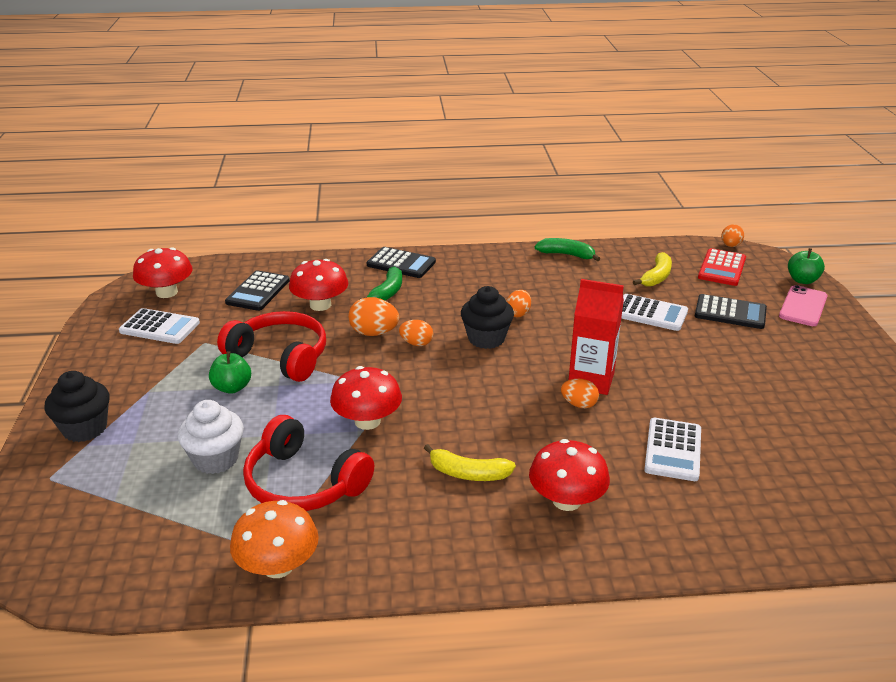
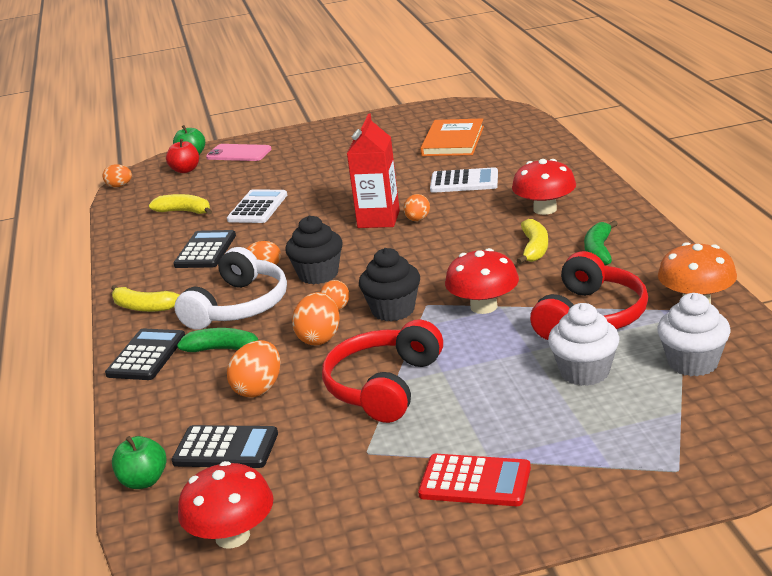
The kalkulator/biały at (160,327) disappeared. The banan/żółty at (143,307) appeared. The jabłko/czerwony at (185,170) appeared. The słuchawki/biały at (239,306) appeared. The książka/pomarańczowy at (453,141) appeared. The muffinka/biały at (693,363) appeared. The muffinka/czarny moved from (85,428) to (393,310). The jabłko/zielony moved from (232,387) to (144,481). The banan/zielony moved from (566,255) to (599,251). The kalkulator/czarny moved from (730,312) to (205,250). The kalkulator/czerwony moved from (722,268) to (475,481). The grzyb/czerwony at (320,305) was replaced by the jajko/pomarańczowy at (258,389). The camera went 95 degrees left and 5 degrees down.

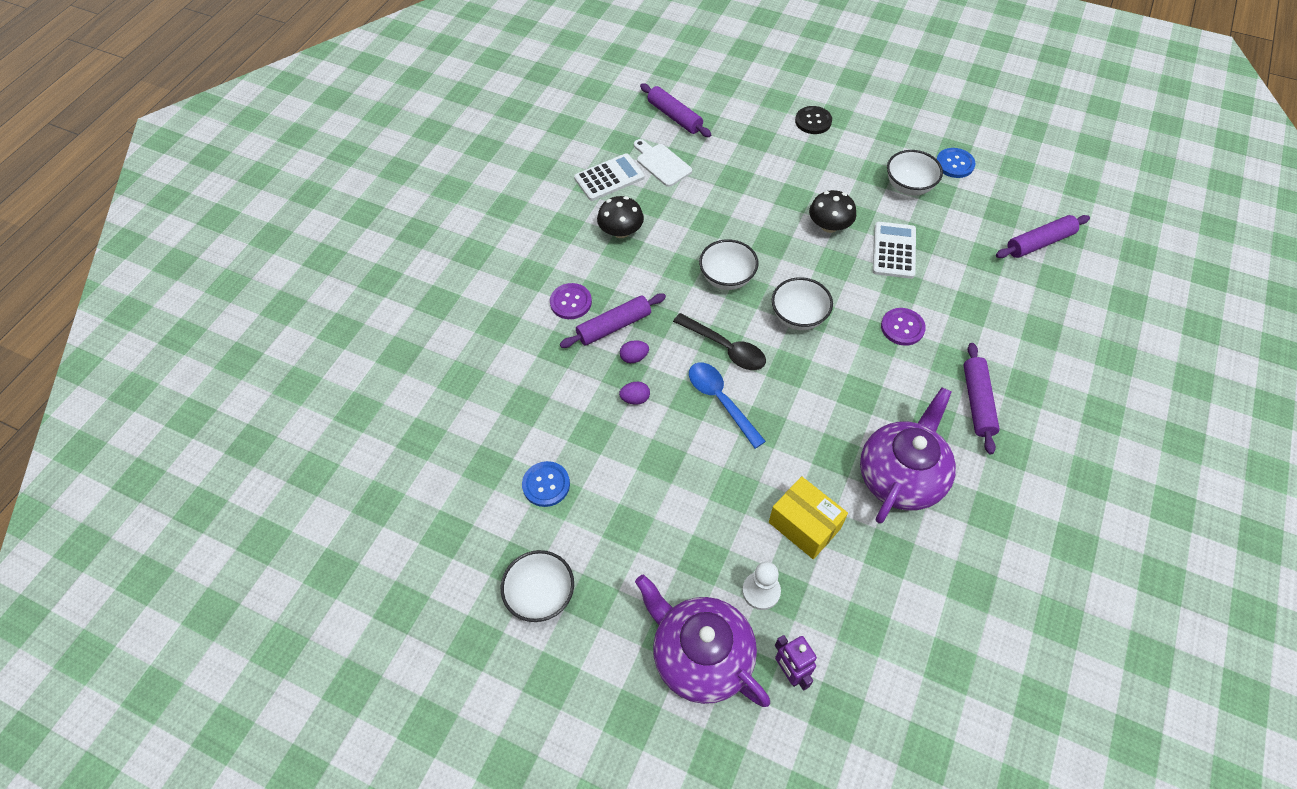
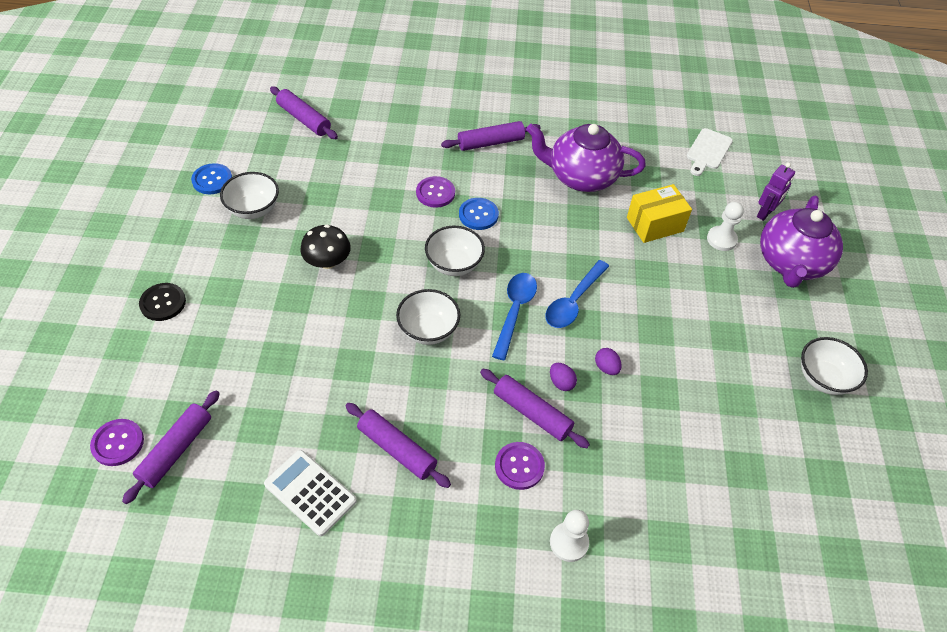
The kalkulator/biały at (894,250) disappeared. The guzik/fioletowy at (118,443) appeared. The pionek/biały at (569,542) appeared. The guzik/niebieski moved from (546,485) to (478,215). The deska do krojenia/biały moved from (661,163) to (708,151). The grzyb/czarny at (621,231) was replaced by the wałek do ciasta/fioletowy at (397,449). The łyżka/czarny at (725,348) became the łyżka/niebieski at (514,311). The pudełko/żółty at (804,525) turned 45 degrees clockwise. The camera went 115 degrees left and 5 degrees down.

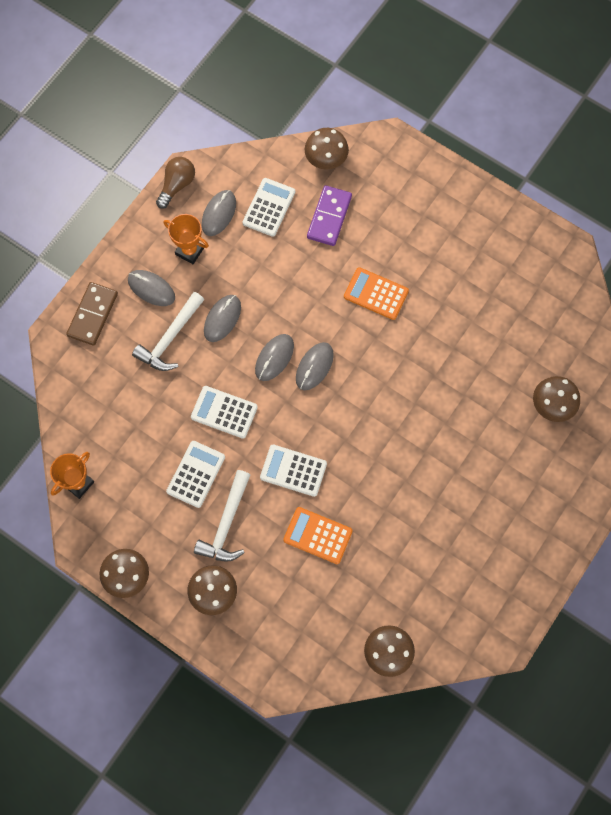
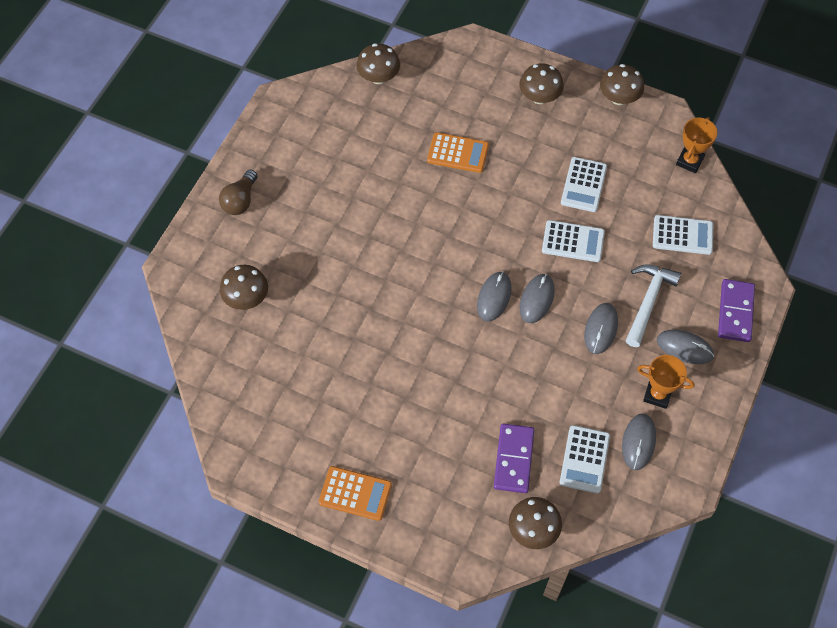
The młotek/biały at (226,524) disappeared. The żarówka/brązowy moved from (177,185) to (240,200). The kalkulator/biały moved from (293,471) to (682,235). The kalkulator/pomarańczowy moved from (376,294) to (355,493). The kostka domina/brązowy at (92,315) became the kostka domina/fioletowy at (735,312). The camera went 170 degrees right and 10 degrees down.

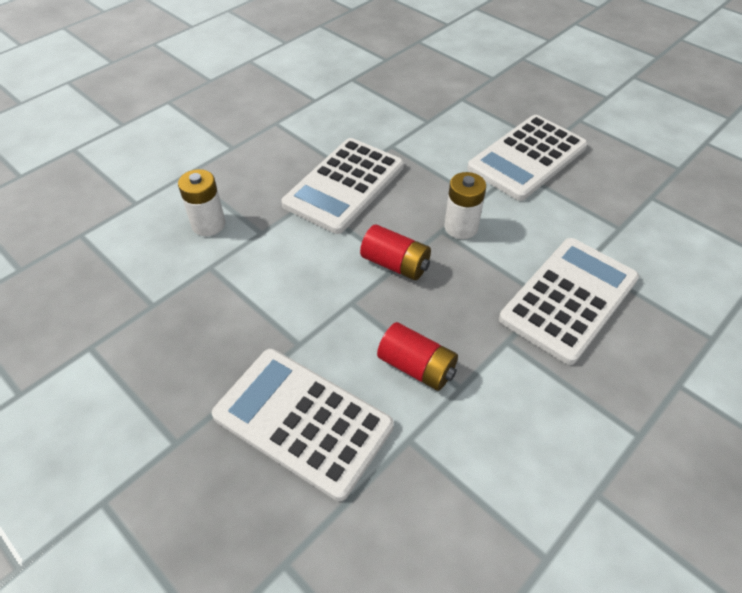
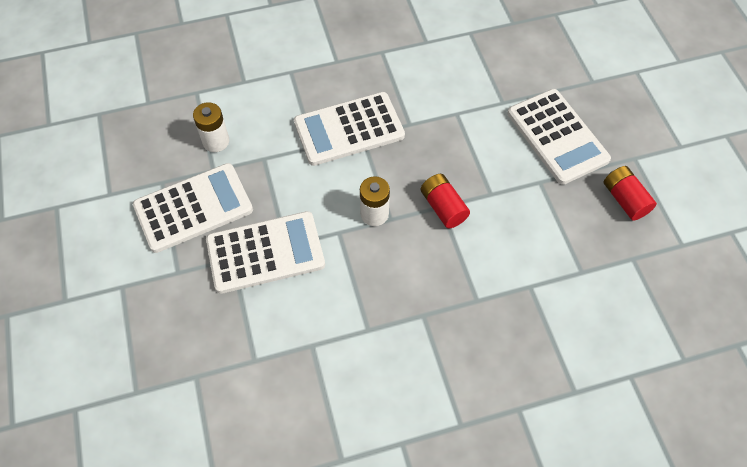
The bateria/biały moved from (208,224) to (216,141). The kalkulator/biały moved from (344,185) to (193,208). The bateria/czerwony moved from (416,367) to (624,199). The camera went 150 degrees left and 10 degrees up.

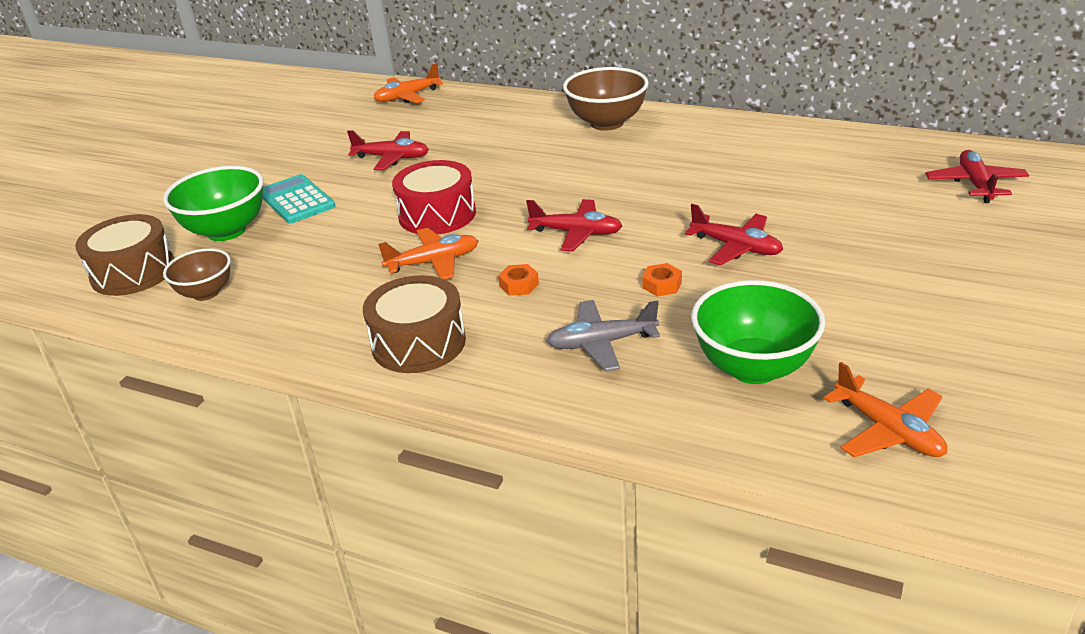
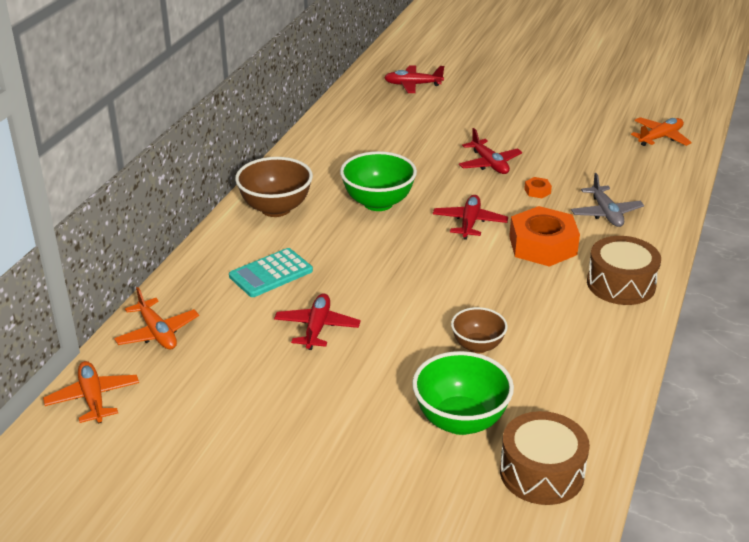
The bęben/czerwony at (437,214) disappeared. The miska/brązowy moved from (206,293) to (477,346). The kalkulator/turkusowy moved from (296,200) to (271,273). The samolot/pomarańczowy moved from (434,262) to (93,398). The miska/zielony moved from (753,367) to (378,203). The samolot/czerwony at (736,247) turned 120 degrees clockwise. The nakrętka/pomarańczowy at (519,285) changed to 2.47 times the size. The camera went 95 degrees left and 0 degrees up.

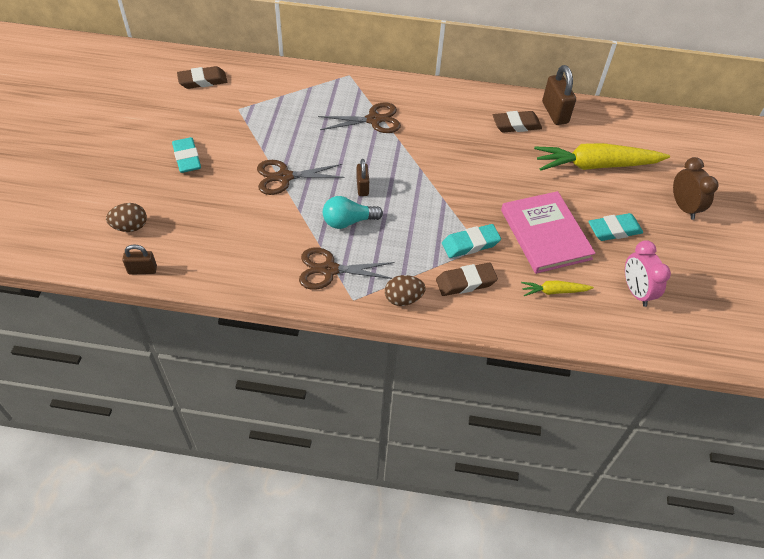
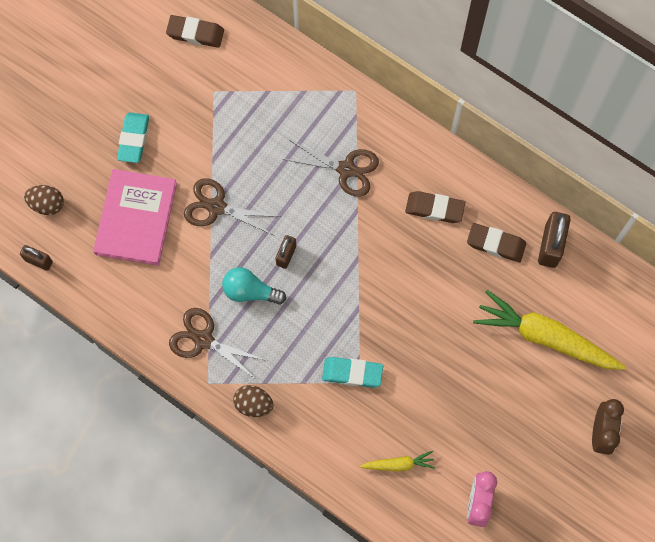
The gumka do mazania/turkusowy at (614,230) disappeared. The gumka do mazania/brązowy moved from (465,282) to (434,209). The książka/różowy moved from (545,234) to (136,218). The marchewka/żółty at (554,291) turned 150 degrees clockwise. The camera went 30 degrees right and 20 degrees up.

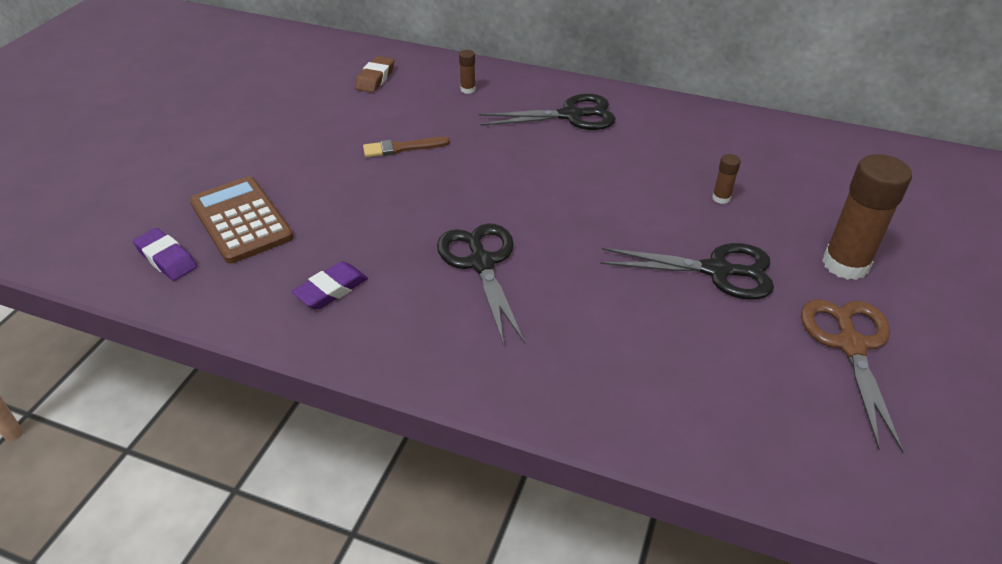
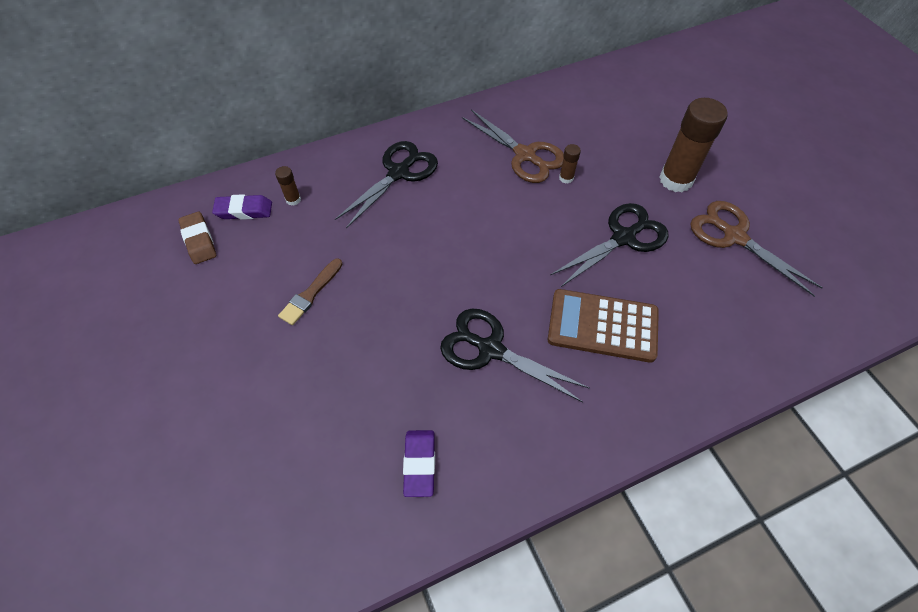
The nożyczki/brązowy at (525,155) appeared. The gumka do mazania/fioletowy moved from (167,259) to (244,210). The kalkulator/brązowy moved from (241,220) to (602,326). The camera went 45 degrees left and 15 degrees up.

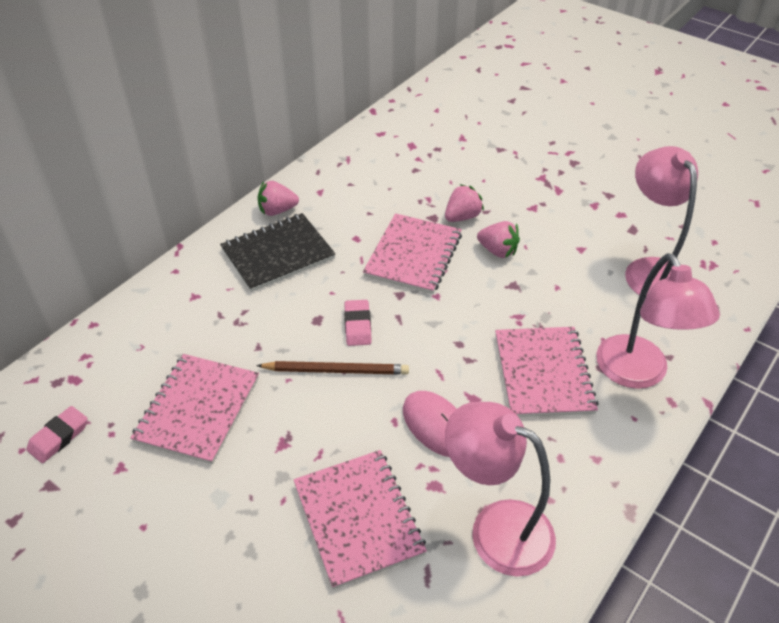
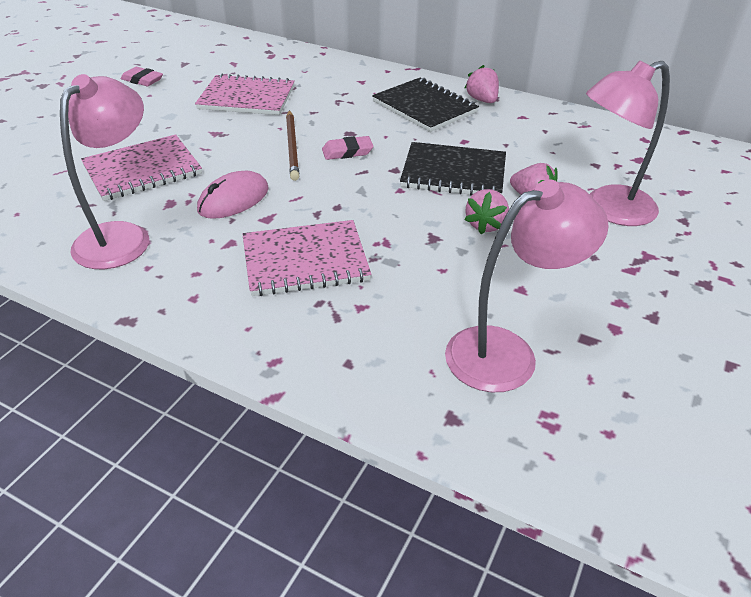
The gumka do mazania/różowy moved from (59,437) to (142,80). The lampka/różowy moved from (638,374) to (608,210). The zeszyt/różowy at (413,255) became the zeszyt/czarny at (453,173). The camera went 80 degrees right and 5 degrees down.

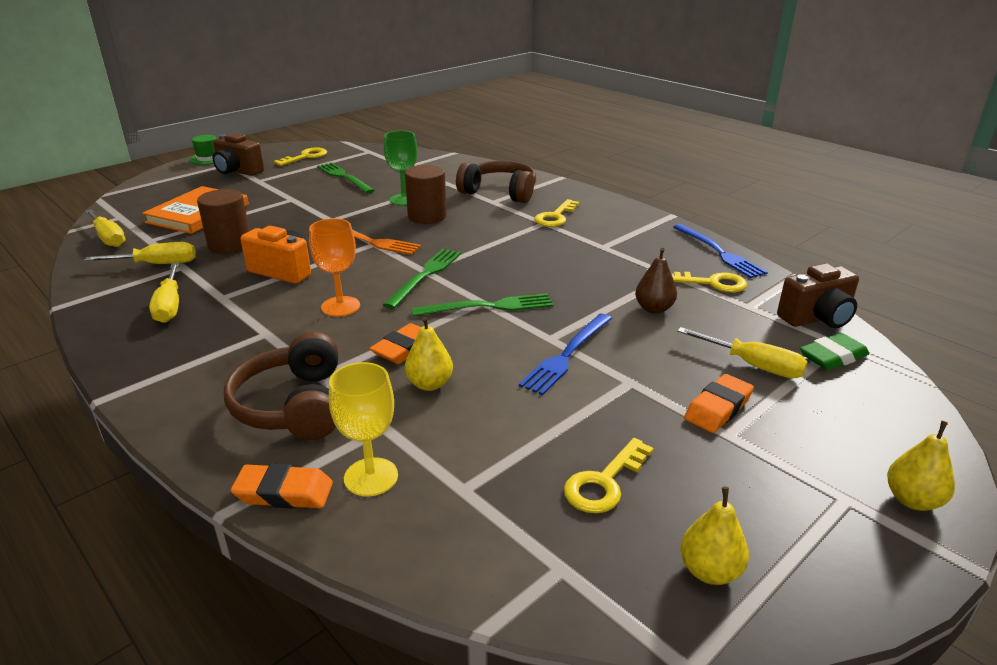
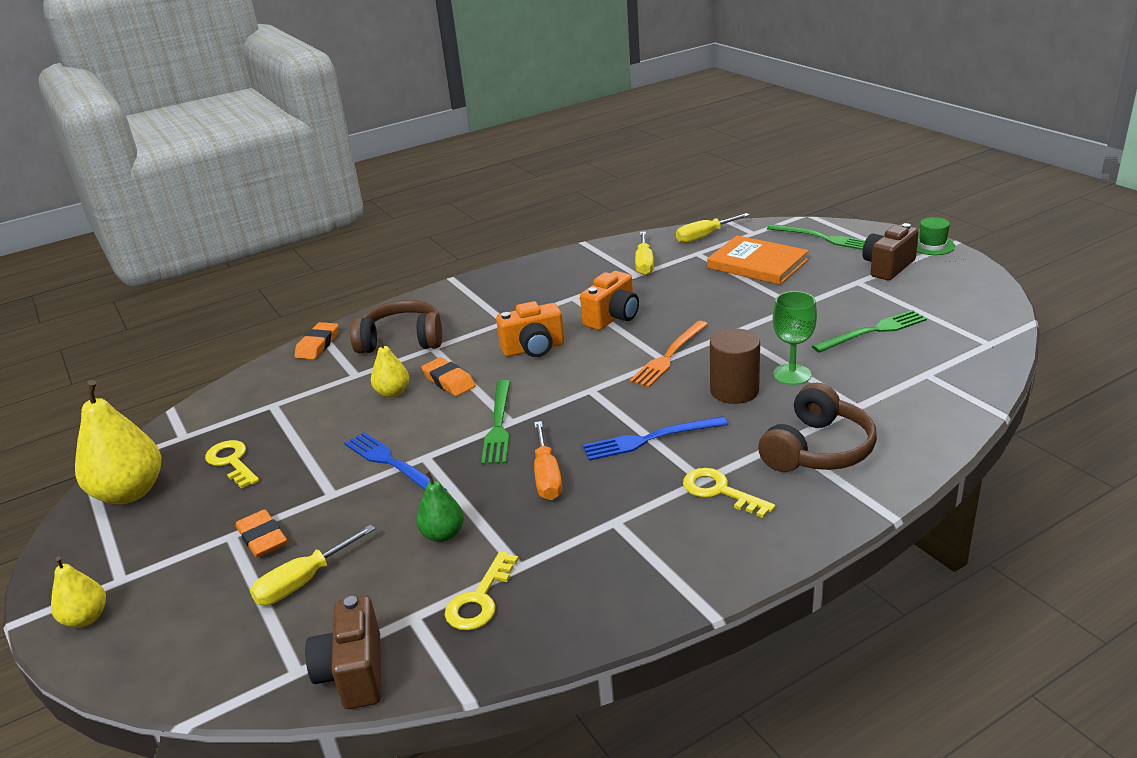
The śrubokręt/żółty at (169,306) disappeared. The walec/brązowy at (230,245) disappeared. The klucz/żółty at (305,157) disappeared. The kielich/żółty at (371,477) disappeared. The gumka do mazania/zielony at (833,357) disappeared. The śrubokręt/pomarańczowy at (547,476) appeared. The widelec/zielony moved from (425,275) to (823,238). The widelec/niebieski moved from (719,252) to (650,439). The kielich/pomarańczowy at (340,306) was replaced by the aparat fotograficzny/pomarańczowy at (534,349). The gruszka/brązowy at (654,309) became the gruszka/zielony at (443,534). The gruszka/żółty at (709,571) changed to 1.85 times the size. The camera went 105 degrees right and 0 degrees up.

